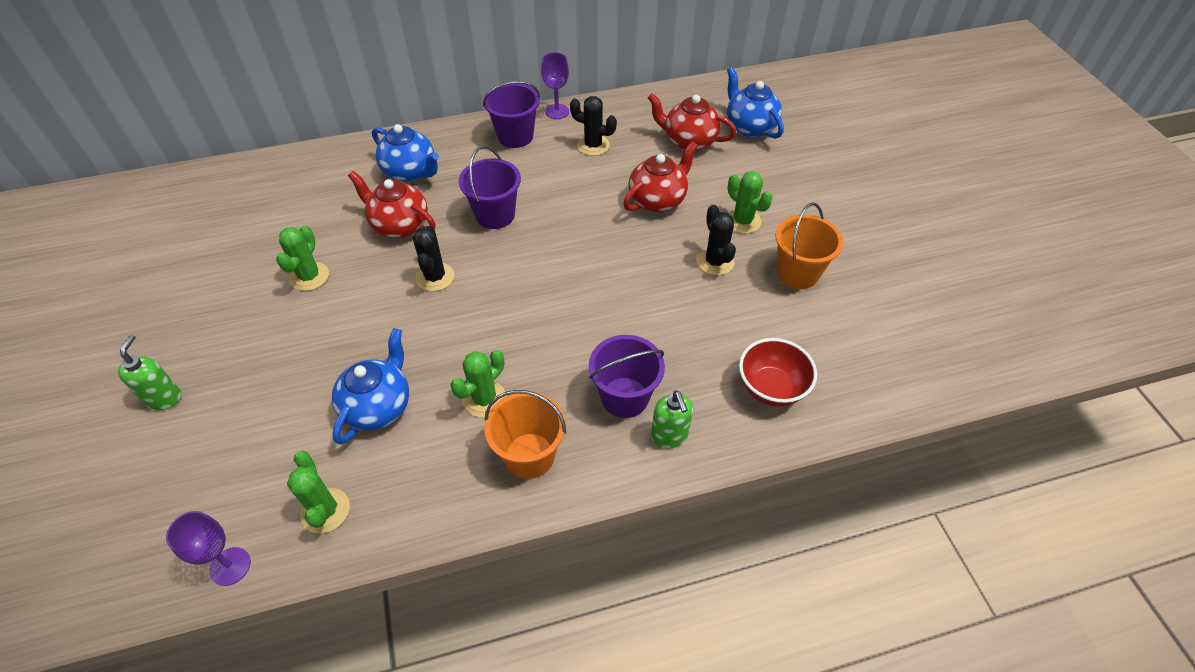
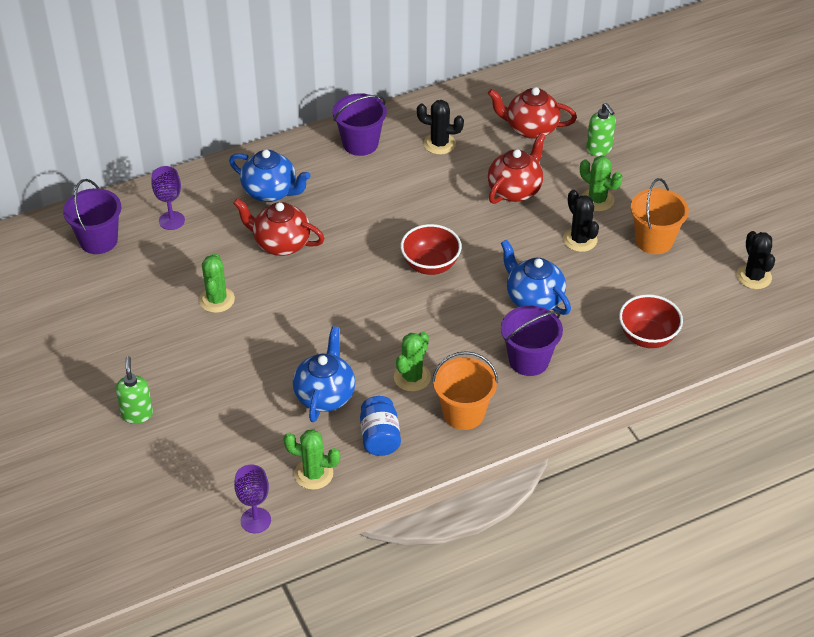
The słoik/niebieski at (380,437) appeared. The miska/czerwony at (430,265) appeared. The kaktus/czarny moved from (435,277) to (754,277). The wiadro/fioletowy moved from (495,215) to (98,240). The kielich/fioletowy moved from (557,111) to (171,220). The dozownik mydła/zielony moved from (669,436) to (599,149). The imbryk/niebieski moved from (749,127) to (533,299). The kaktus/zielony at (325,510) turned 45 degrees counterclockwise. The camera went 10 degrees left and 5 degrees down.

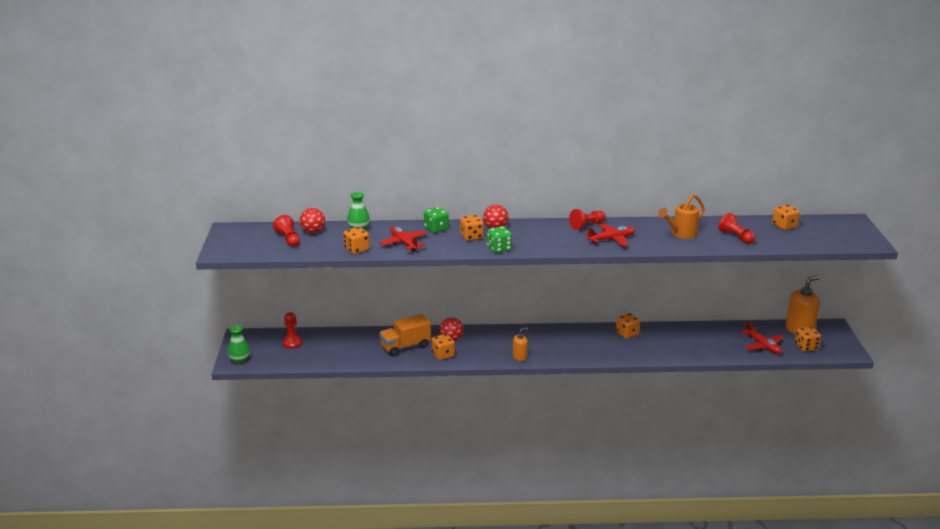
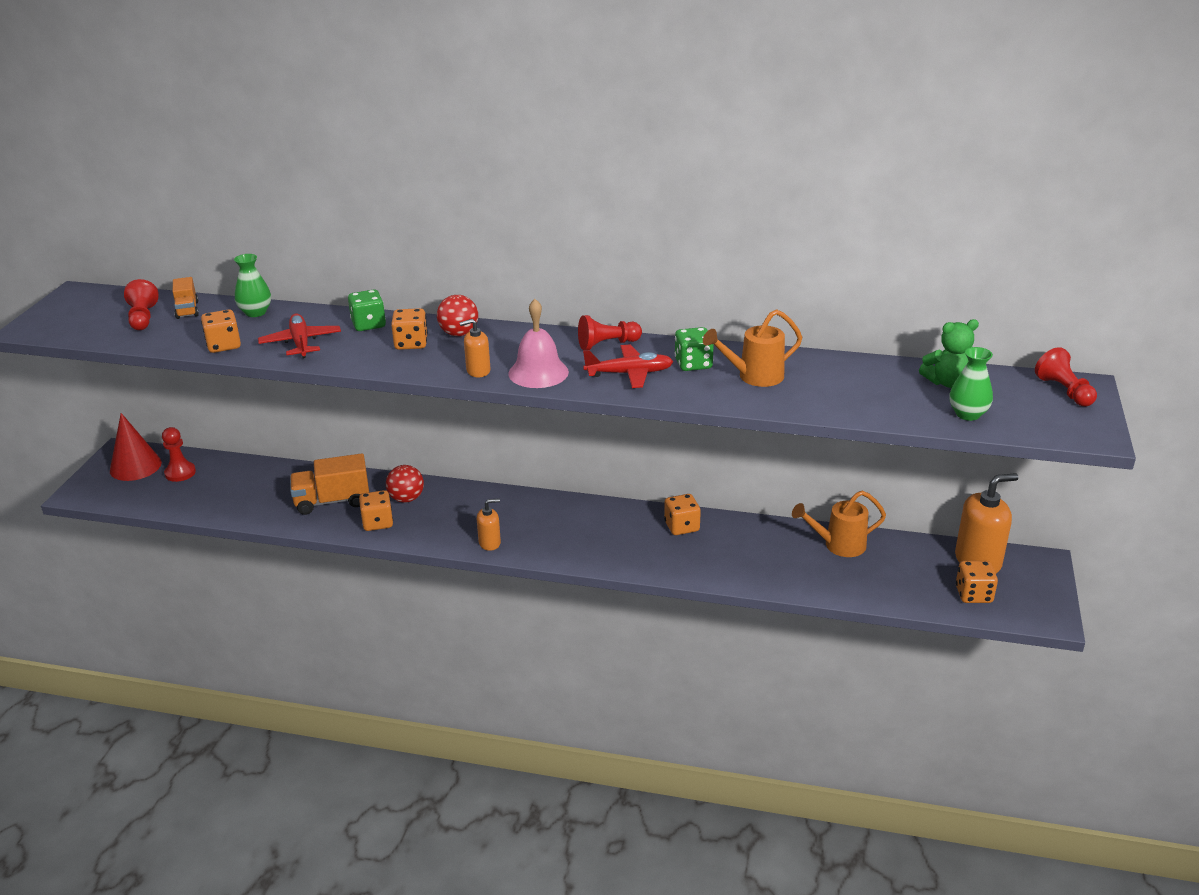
The samolot/czerwony at (763,346) disappeared. The stożek/czerwony at (135,466) appeared. The dozownik mydła/pomarańczowy at (478,371) appeared. The dzwonek/różowy at (538,372) appeared. The konewka/pomarańczowy at (839,545) appeared. The wazon/zielony moved from (239,360) to (967,414). The kostka do gry/zielony moved from (499,249) to (693,364). The pionek/czerwony moved from (736,237) to (1064,391). The piłka/czerwony at (313,232) was replaced by the ciężarówka/pomarańczowy at (187,310). The kostka do gry/pomarańczowy at (784,226) was replaced by the miś/zielony at (947,382). The camera went 15 degrees right and 5 degrees up.

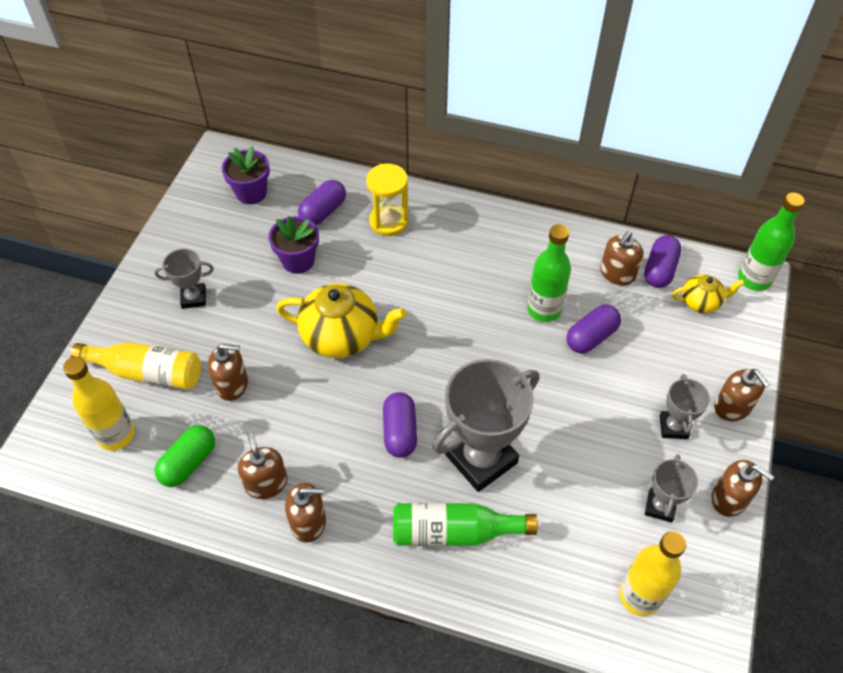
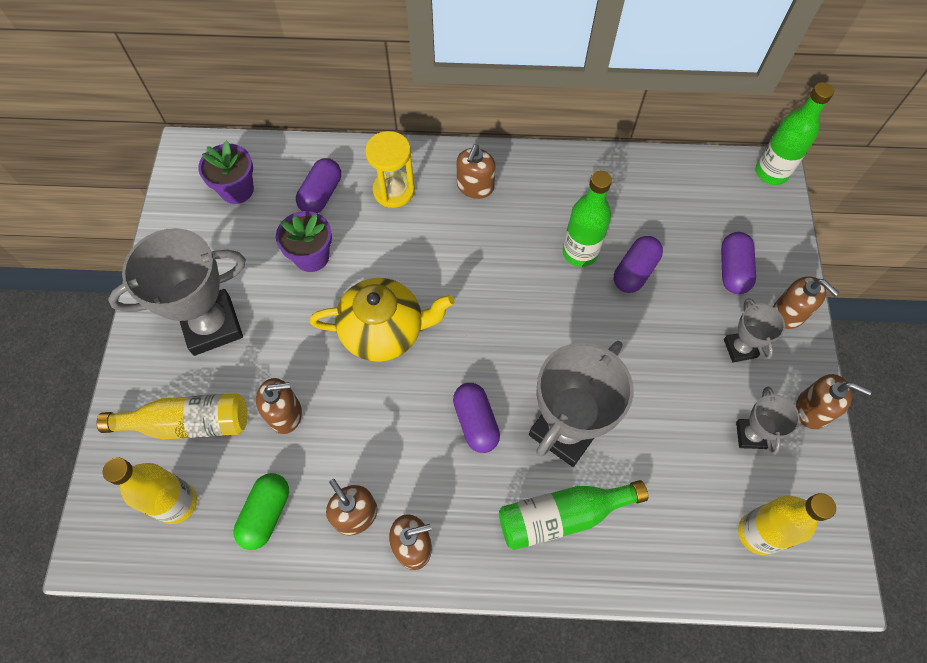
The imbryk/żółty at (701,302) disappeared. The dozownik mydła/brązowy moved from (617,273) to (475,186). The kapsułka/fioletowy moved from (659,270) to (733,270). The puchar/szary at (193,298) changed to 1.97 times the size. The camera went 15 degrees left and 10 degrees up.

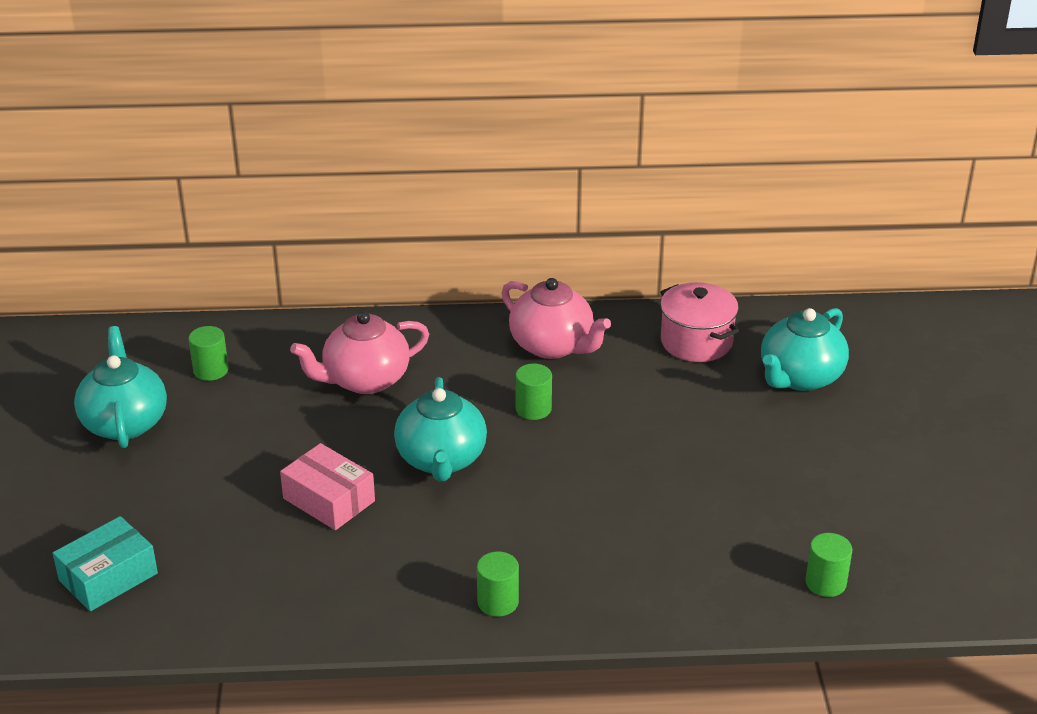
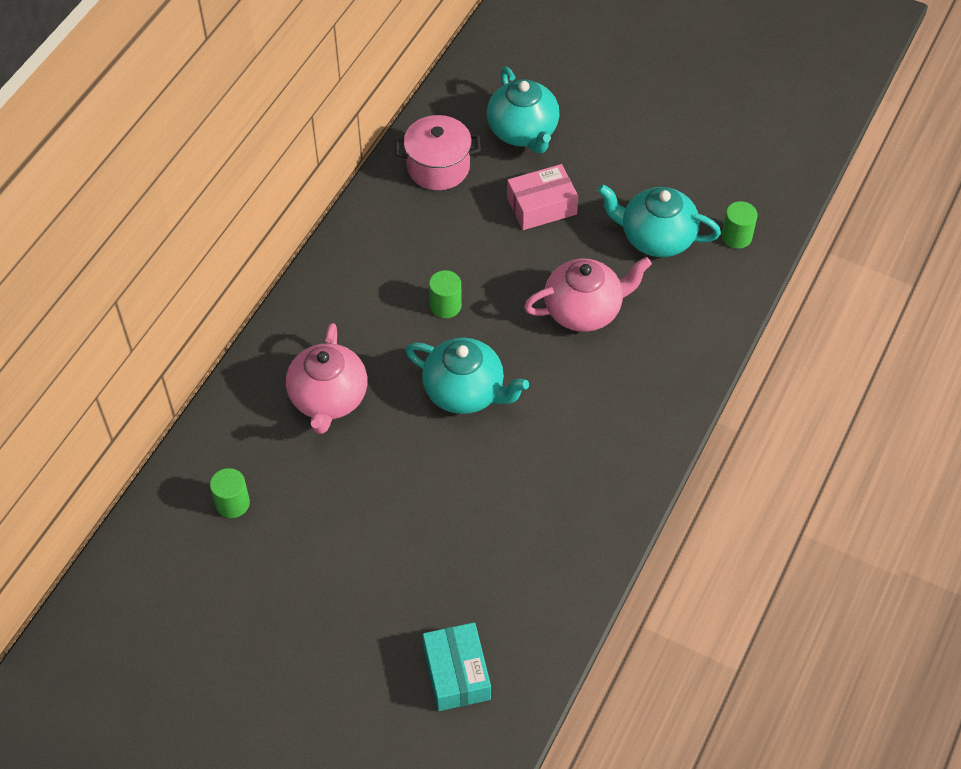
The walec/zielony at (498,602) disappeared. The imbryk/turkusowy moved from (125,422) to (656,238). The pudełko/różowy moved from (329,500) to (541,206). The imbryk/różowy moved from (553,346) to (584,310). The camera went 60 degrees left and 20 degrees up.

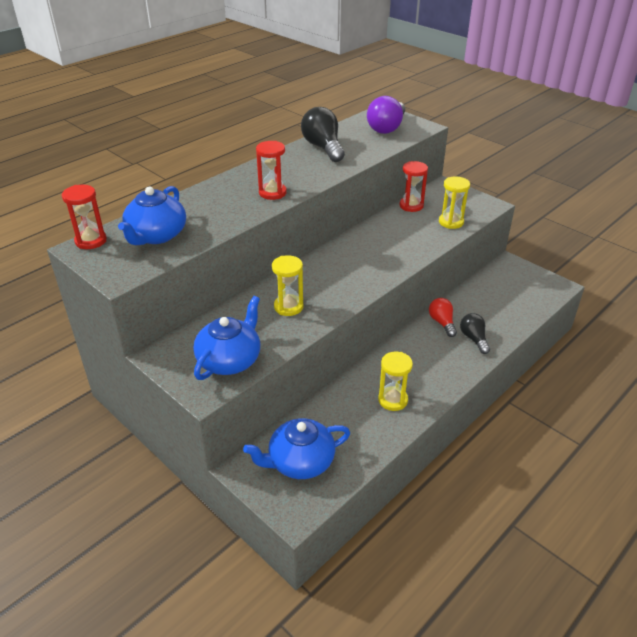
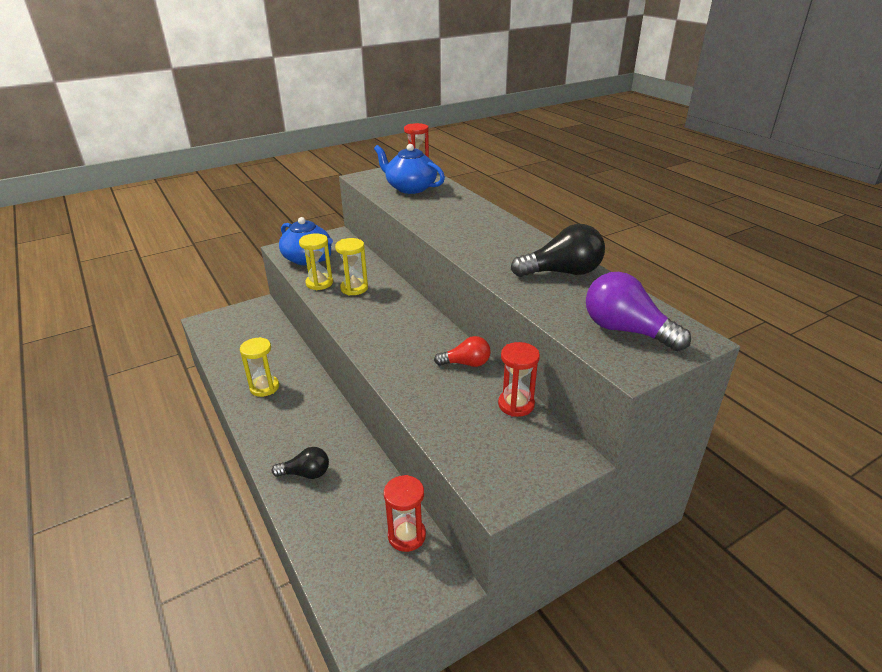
The imbryk/niebieski at (300,462) disappeared. The klepsydra/czerwony moved from (272,193) to (407,536). The żarówka/czerwony moved from (442,322) to (466,363). The klepsydra/żółty moved from (451,222) to (319,283). The camera went 105 degrees right and 5 degrees down.

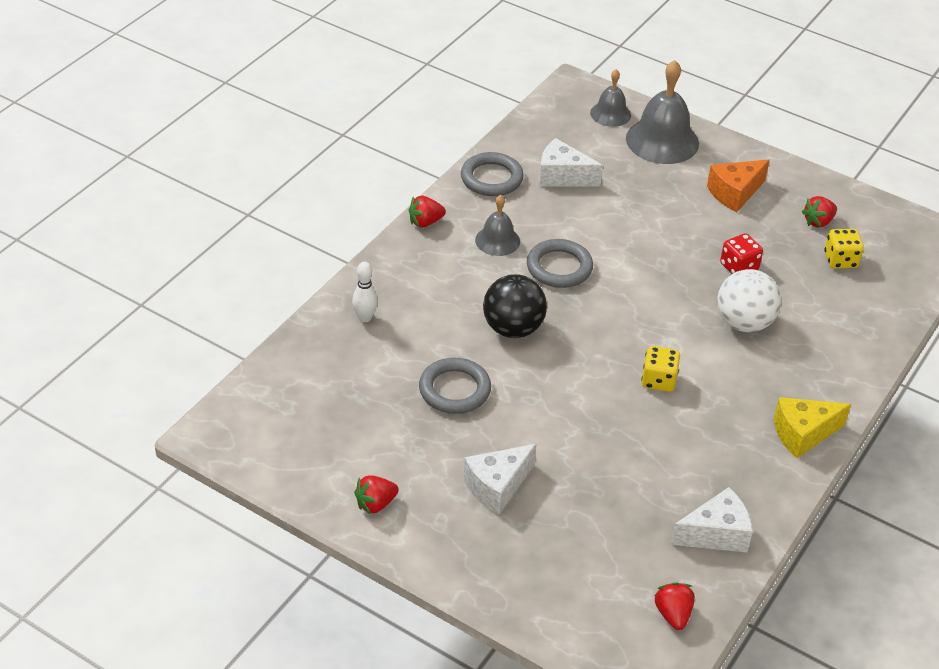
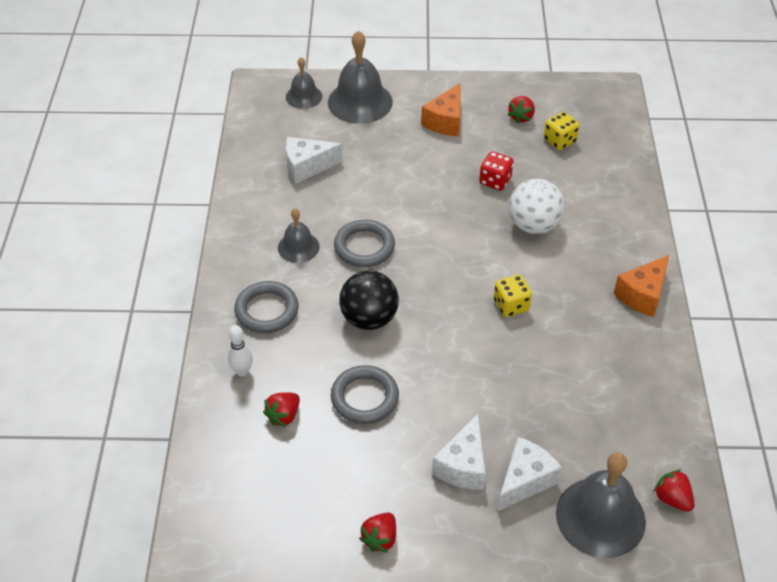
The dzwonek/szary at (600,517) appeared. The truskawka/czerwony moved from (425,222) to (284,416). The pierścień/szary moved from (491,178) to (267,310). The ser/biały moved from (716,534) to (525,480). The ser/żółty at (803,434) became the ser/pomarańczowy at (642,295). The camera went 30 degrees left and 5 degrees up.

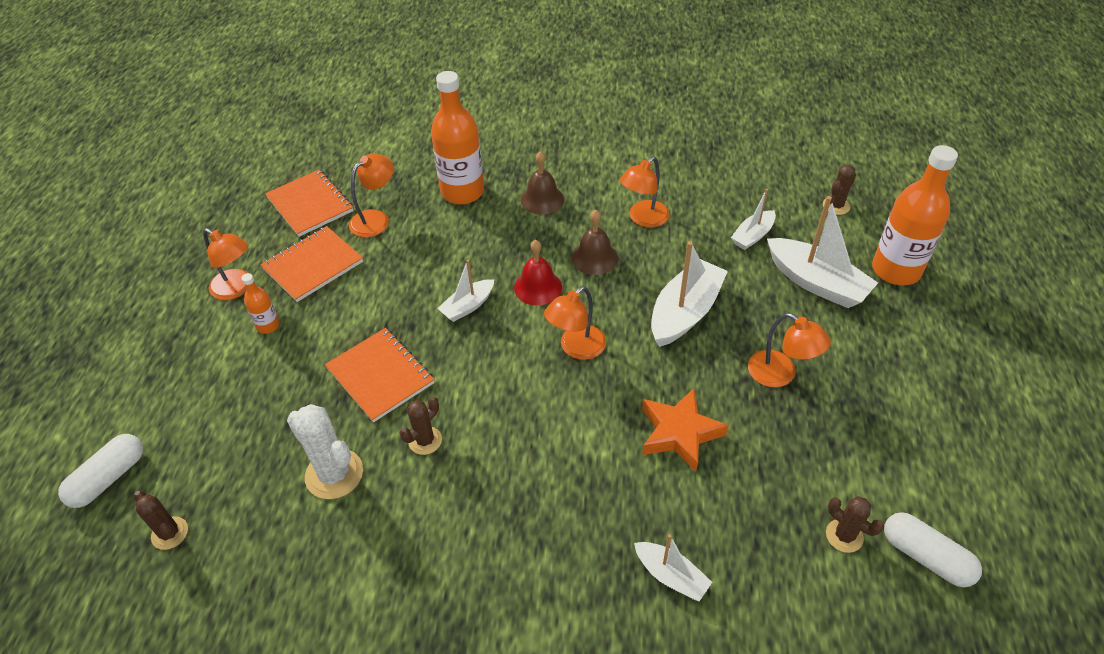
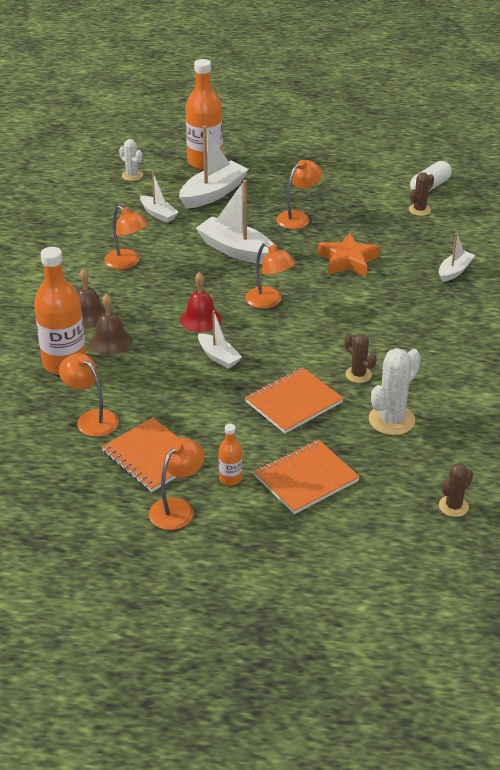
The kapsułka/biały at (108,478) disappeared. The zeszyt/pomarańczowy moved from (310,204) to (306,478). The dzwonek/brązowy moved from (594,258) to (110,341). The kaktus/brązowy at (836,206) became the kaktus/biały at (132,175). The camera went 90 degrees left and 10 degrees down.

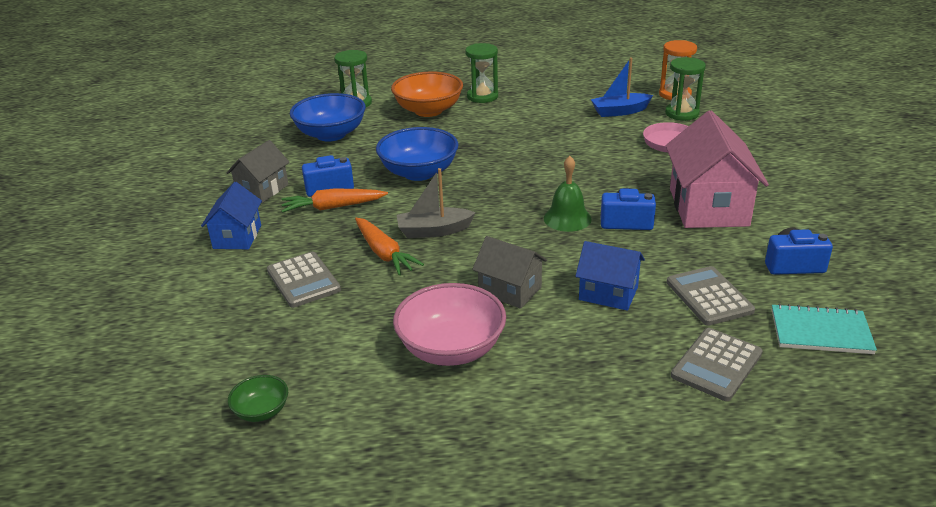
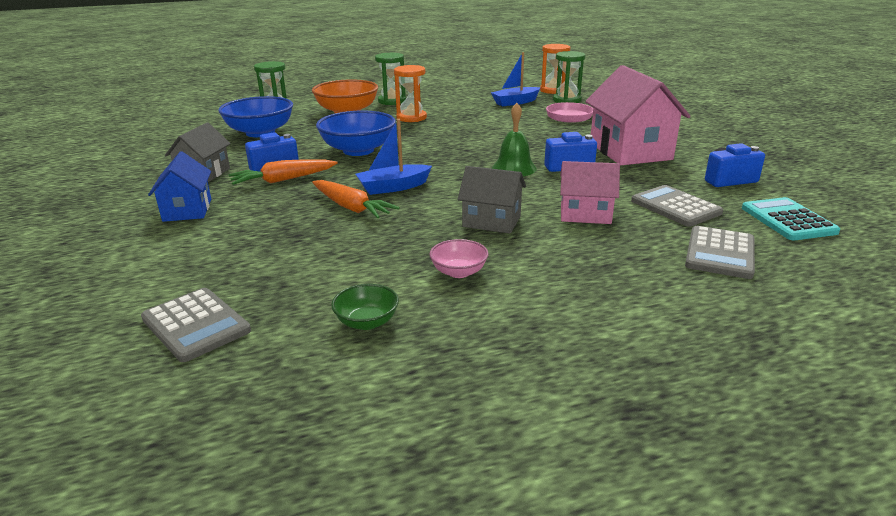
The klepsydra/pomarańczowy at (411,118) appeared. The miska/zielony moved from (261,411) to (367,322). The kalkulator/szary moved from (303,280) to (195,325). The zeszyt/turkusowy at (820,332) was replaced by the kalkulator/turkusowy at (788,220). The łódka/szary at (433,231) became the łódka/niebieski at (393,187). The domek/niebieski at (608,293) became the domek/różowy at (585,214). The miska/różowy at (451,349) changed to 0.50 times the size. The camera went 15 degrees left and 5 degrees down.

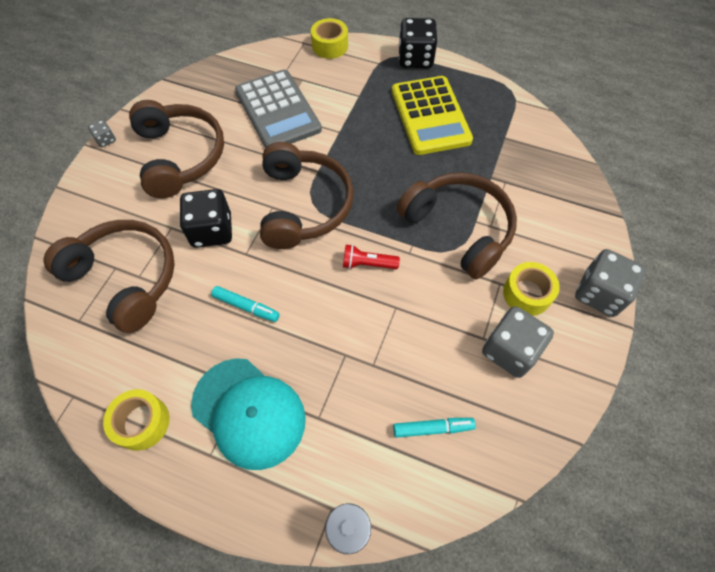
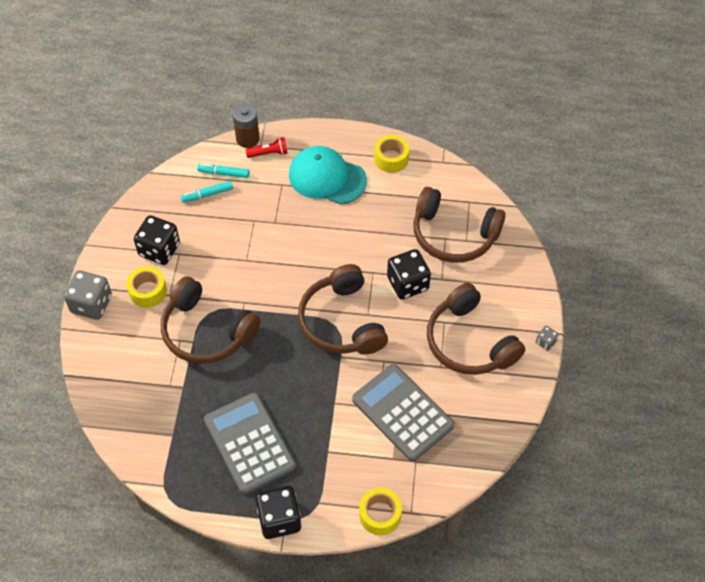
The flamaster/turkusowy moved from (246,306) to (224,173). The latarka/czerwony moved from (367,264) to (269,153). The kalkulator/żółty at (430,116) became the kalkulator/szary at (249,443). The kostka do gry/szary at (510,350) became the kostka do gry/czarny at (159,250). The camera went 165 degrees right and 5 degrees down.

